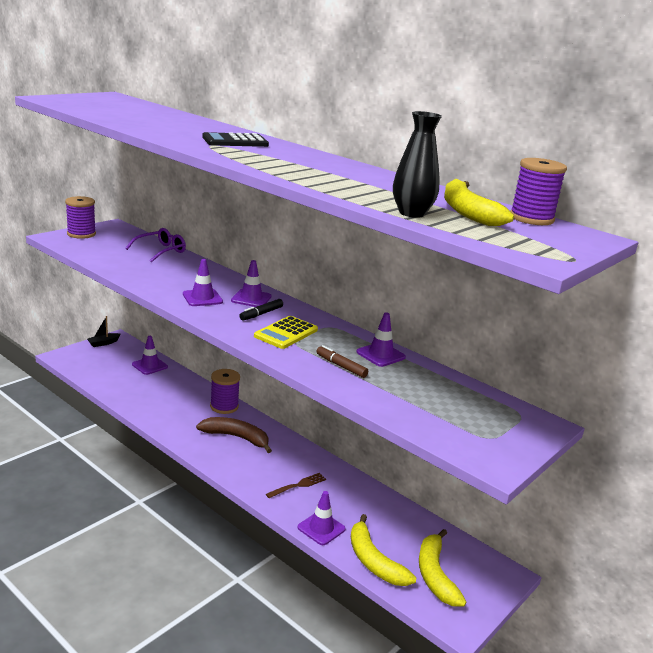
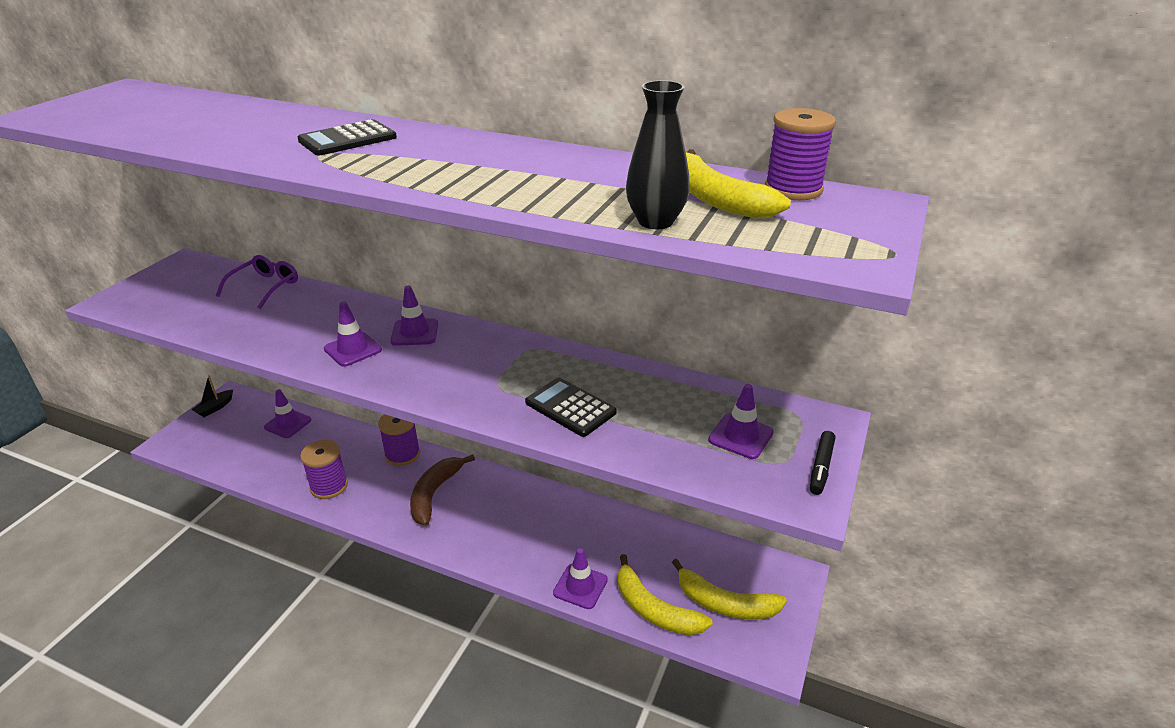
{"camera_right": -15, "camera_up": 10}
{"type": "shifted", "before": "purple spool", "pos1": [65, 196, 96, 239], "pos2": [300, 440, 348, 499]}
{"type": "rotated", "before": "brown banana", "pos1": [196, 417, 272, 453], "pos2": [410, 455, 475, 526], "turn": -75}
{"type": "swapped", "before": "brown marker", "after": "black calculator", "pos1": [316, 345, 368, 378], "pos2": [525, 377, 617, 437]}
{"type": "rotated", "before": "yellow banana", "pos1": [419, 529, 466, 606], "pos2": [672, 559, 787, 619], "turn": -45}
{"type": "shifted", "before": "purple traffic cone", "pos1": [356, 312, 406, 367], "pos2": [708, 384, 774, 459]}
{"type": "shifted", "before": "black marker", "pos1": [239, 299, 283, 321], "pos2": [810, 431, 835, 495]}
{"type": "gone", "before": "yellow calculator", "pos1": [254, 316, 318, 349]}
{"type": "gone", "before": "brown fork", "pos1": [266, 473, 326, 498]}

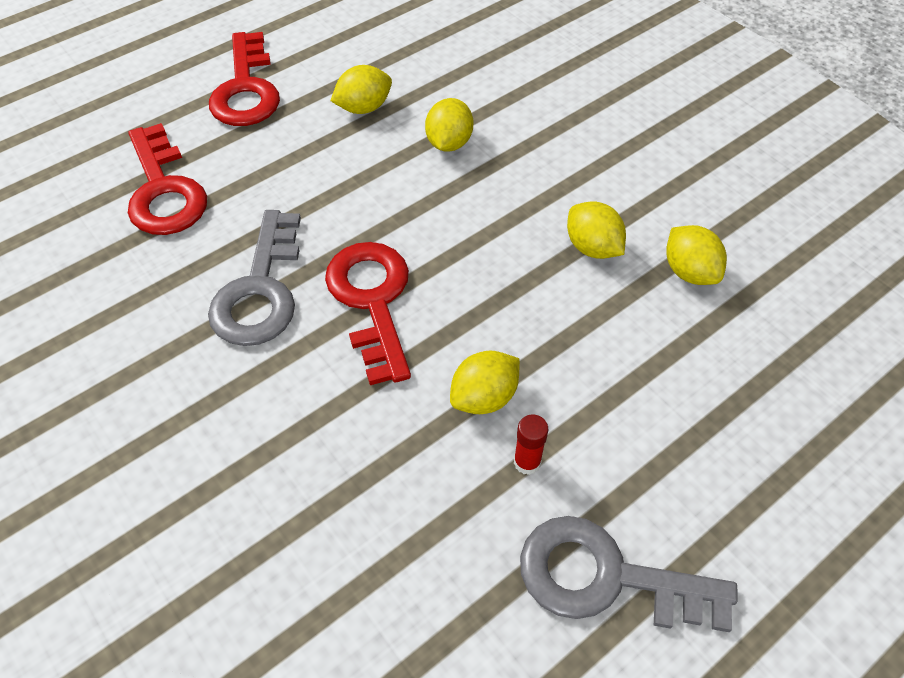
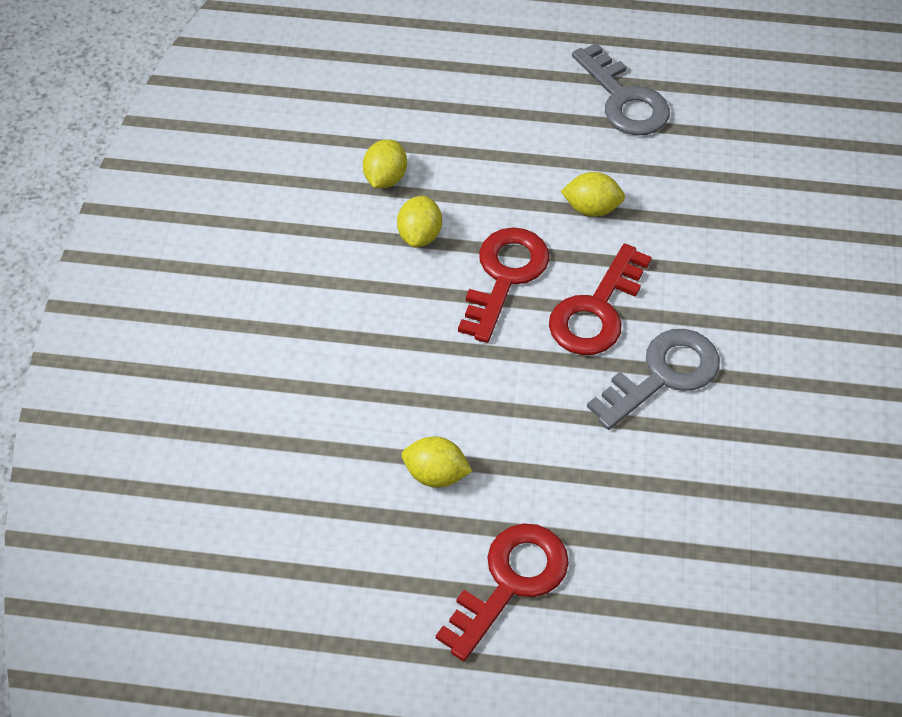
{"camera_right": -135, "camera_up": 0}
{"type": "shifted", "before": "red key", "pos1": [128, 123, 207, 235], "pos2": [458, 227, 549, 343]}
{"type": "gone", "before": "yellow lemon", "pos1": [425, 98, 473, 152]}
{"type": "gone", "before": "red glue stick", "pos1": [514, 414, 548, 475]}

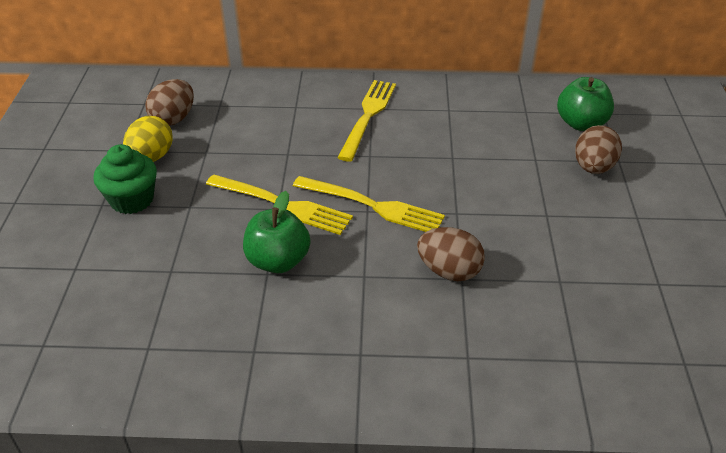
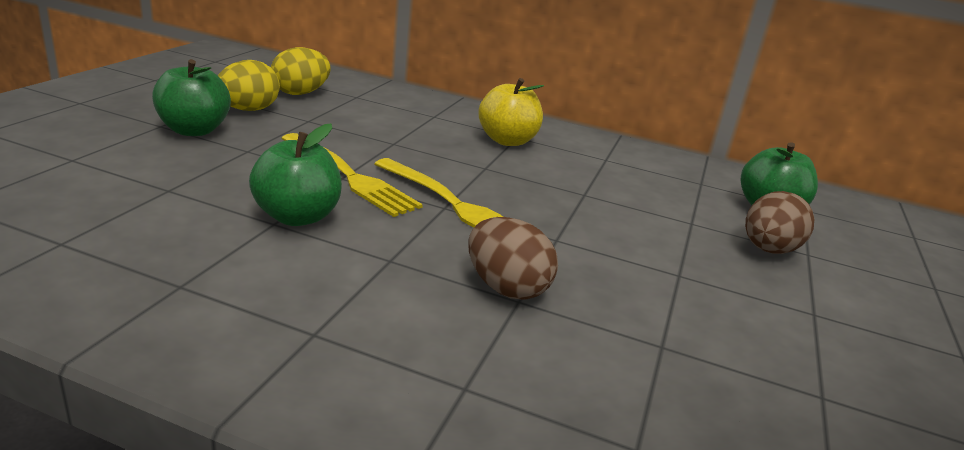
{"camera_right": 15, "camera_up": -15}
{"type": "swapped", "before": "green cupcake", "after": "green apple", "pos1": [93, 144, 157, 214], "pos2": [152, 59, 231, 136]}
{"type": "repainted", "before": "brown egg", "after": "yellow egg", "pos1": [145, 79, 194, 126], "pos2": [271, 47, 330, 95]}
{"type": "swapped", "before": "yellow fork", "after": "yellow apple", "pos1": [337, 80, 396, 162], "pos2": [478, 78, 544, 146]}

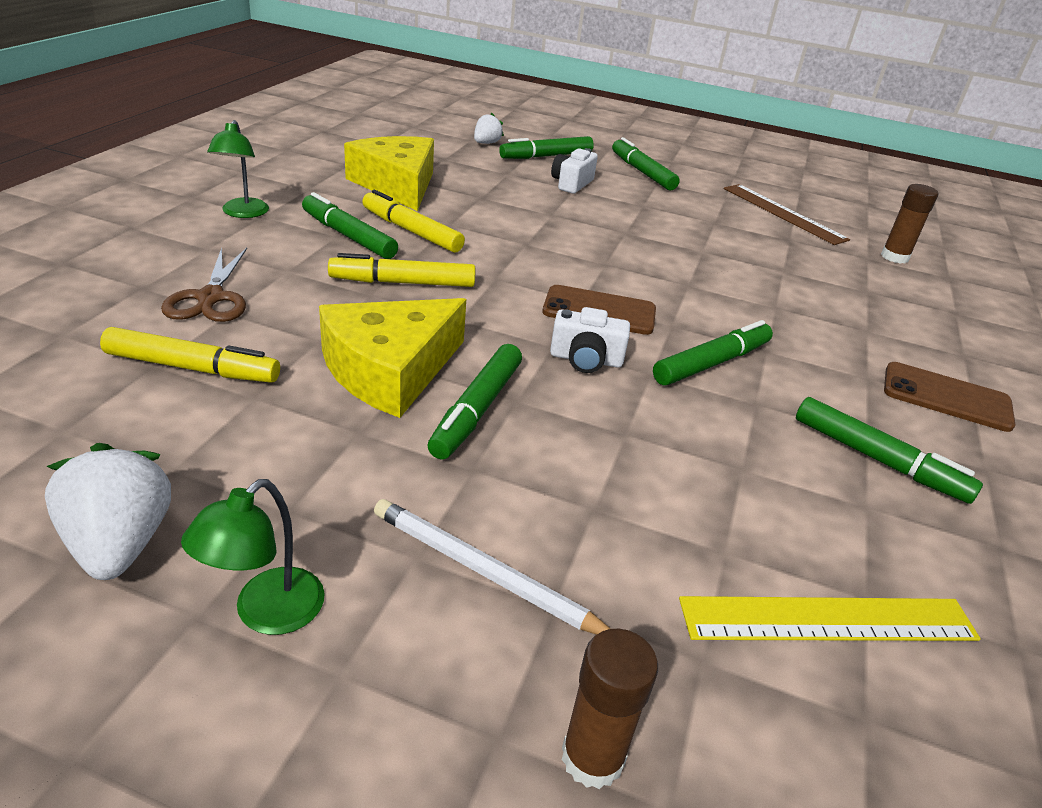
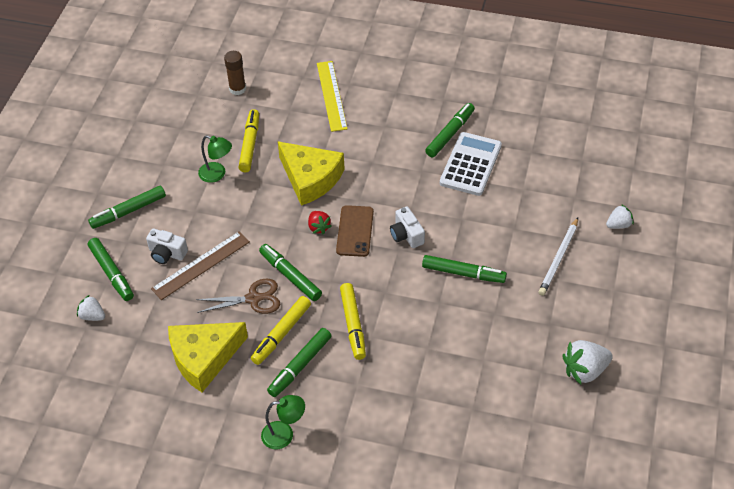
{"camera_right": -90, "camera_up": 15}
{"type": "shifted", "before": "brown ruler", "pos1": [724, 184, 850, 245], "pos2": [151, 231, 250, 300]}
{"type": "shifted", "before": "brown scissors", "pos1": [161, 248, 247, 322], "pos2": [196, 279, 280, 314]}
{"type": "shifted", "before": "green lamp", "pos1": [181, 479, 325, 635], "pos2": [198, 135, 232, 183]}
{"type": "shifted", "before": "yellow marker", "pos1": [100, 327, 280, 383], "pos2": [238, 109, 259, 172]}
{"type": "shifted", "before": "green marker", "pos1": [653, 320, 773, 386], "pos2": [259, 244, 322, 301]}
{"type": "shifted", "before": "yellow cheese", "pos1": [319, 298, 466, 418], "pos2": [278, 141, 345, 206]}
{"type": "new", "after": "red strawberry", "pos2": [308, 211, 332, 234]}
{"type": "shifted", "before": "yellow ruler", "pos1": [679, 596, 981, 641], "pos2": [317, 61, 348, 132]}
{"type": "rotated", "before": "white camera", "pos1": [550, 307, 630, 373], "pos2": [390, 206, 425, 248], "turn": 150}
{"type": "new", "after": "white calculator", "pos2": [440, 132, 502, 196]}
{"type": "swapped", "before": "brown glue stick", "after": "white strawberry", "pos1": [562, 629, 658, 789], "pos2": [606, 204, 634, 229]}
{"type": "gone", "before": "brown phone", "pos1": [884, 362, 1016, 432]}

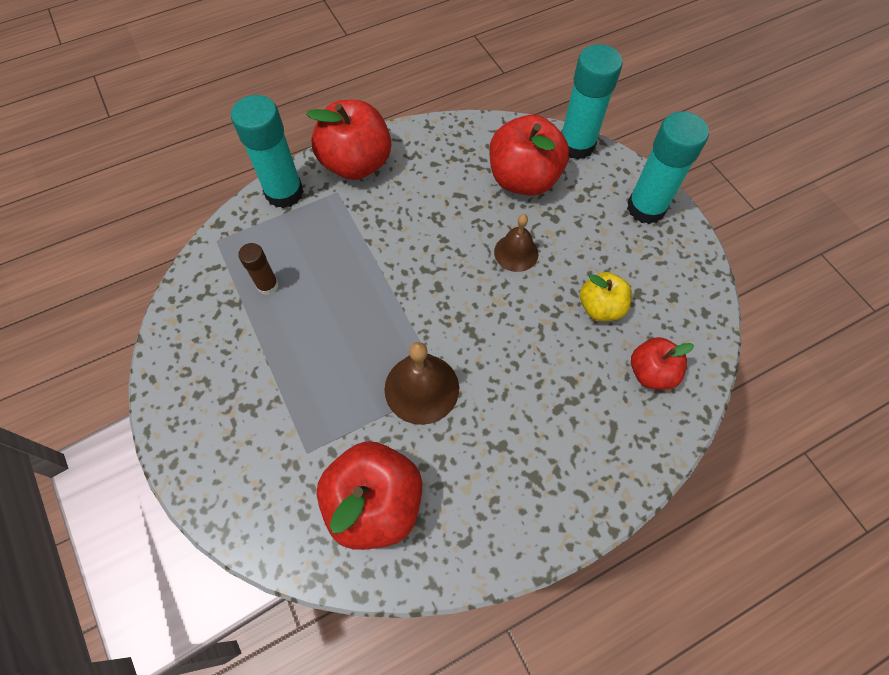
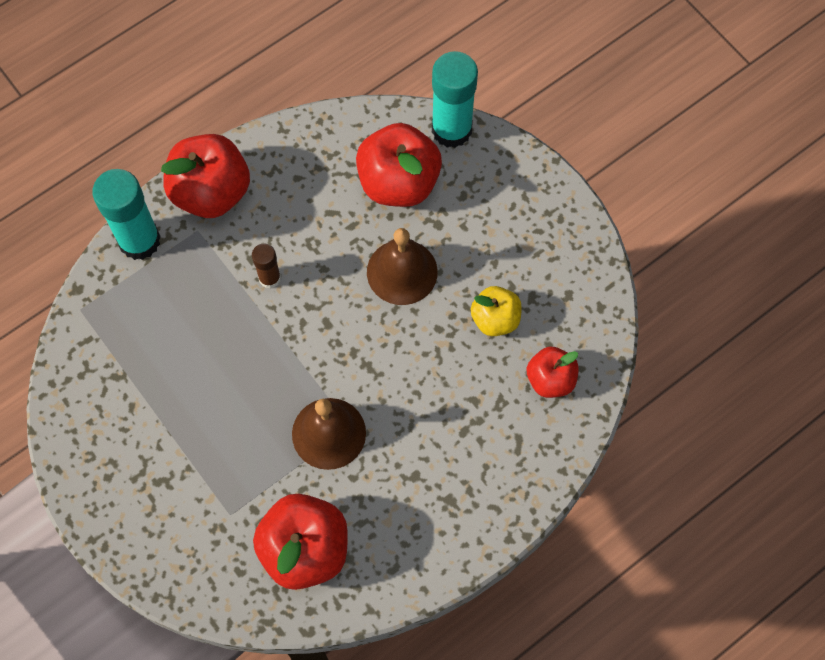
{"camera_right": -10, "camera_up": 5}
{"type": "shifted", "before": "brown glue stick", "pos1": [238, 243, 279, 295], "pos2": [252, 244, 281, 289]}
{"type": "scaled", "before": "brown bell", "pos1": [494, 214, 539, 272], "pos2": [367, 228, 438, 305], "scale": 1.51}
{"type": "gone", "before": "turquoise glue stick", "pos1": [627, 111, 709, 224]}

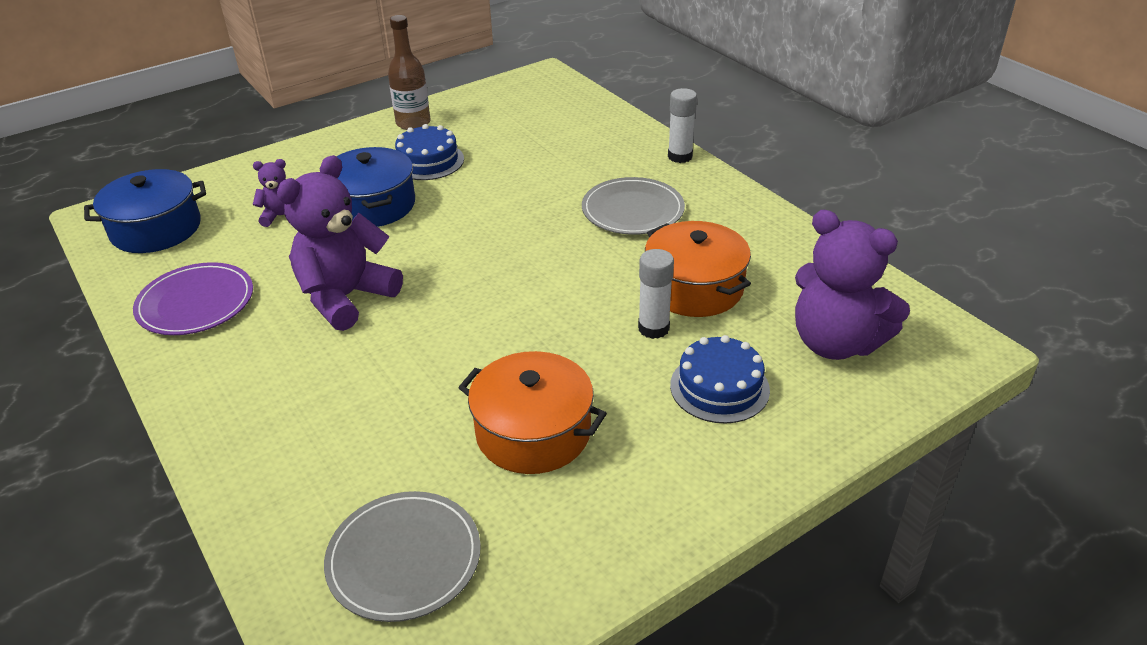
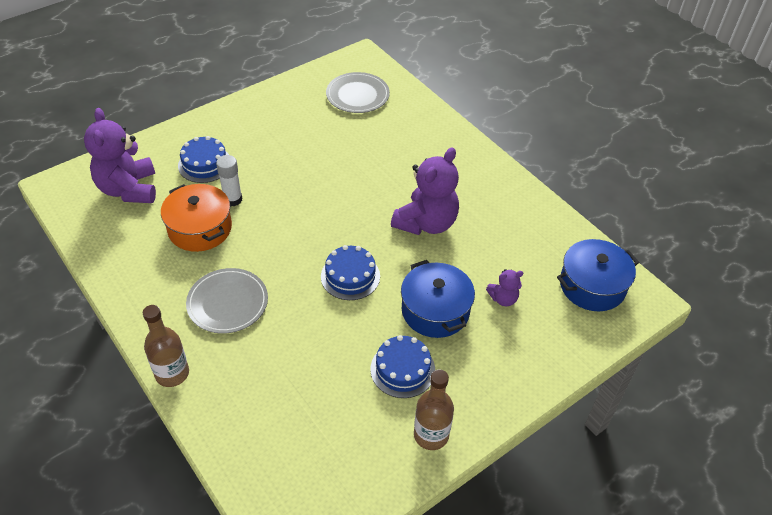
{"camera_right": 175, "camera_up": 10}
{"type": "rotated", "before": "purple teddy bear", "pos1": [795, 210, 910, 360], "pos2": [84, 108, 156, 203], "turn": -135}
{"type": "swapped", "before": "white glue stick", "after": "brown bottle", "pos1": [668, 88, 697, 163], "pos2": [143, 305, 189, 387]}
{"type": "new", "after": "blue cake", "pos2": [321, 245, 380, 300]}
{"type": "gone", "before": "purple plate", "pos1": [133, 262, 253, 335]}
{"type": "gone", "before": "orange pot", "pos1": [458, 351, 607, 474]}

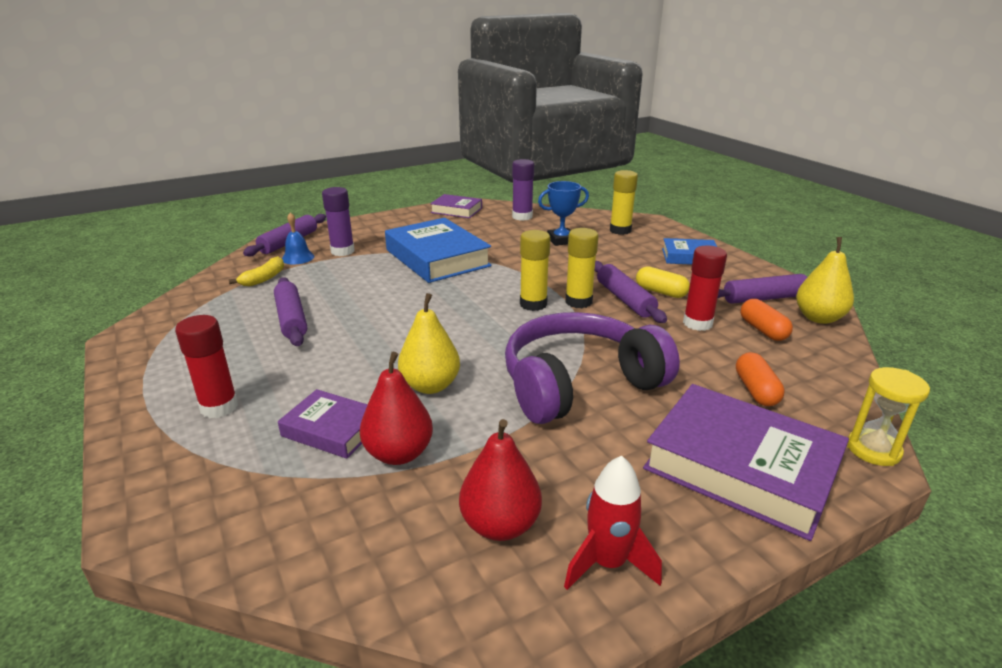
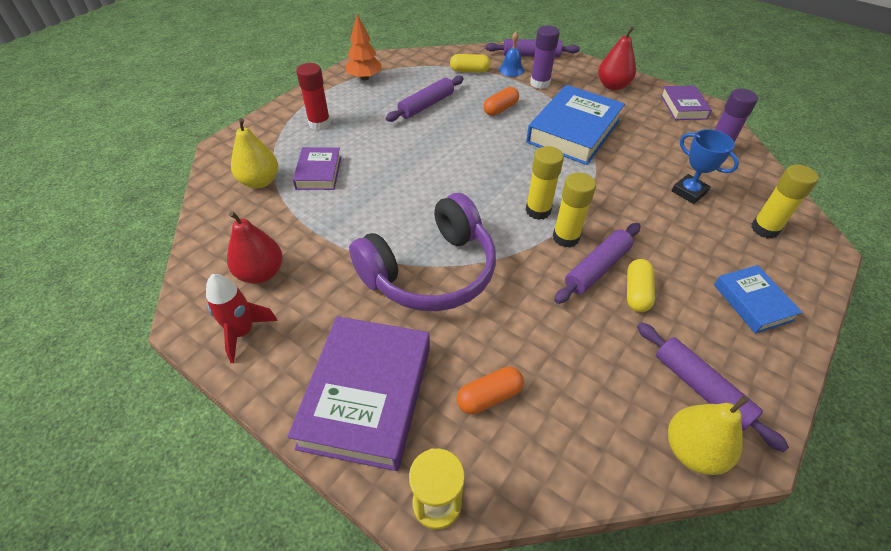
{"camera_right": 65, "camera_up": 20}
{"type": "shifted", "before": "yellow pear", "pos1": [398, 293, 460, 394], "pos2": [231, 118, 278, 188]}
{"type": "new", "after": "orange tree", "pos2": [345, 14, 382, 81]}
{"type": "rotated", "before": "purple headphones", "pos1": [505, 312, 680, 424], "pos2": [349, 193, 496, 311], "turn": 105}
{"type": "swapped", "before": "yellow banana", "after": "yellow capsule", "pos1": [229, 256, 284, 287], "pos2": [450, 54, 491, 73]}
{"type": "shifted", "before": "orange capsule", "pos1": [740, 299, 793, 341], "pos2": [483, 87, 519, 116]}
{"type": "shifted", "before": "red pear", "pos1": [360, 352, 433, 465], "pos2": [598, 26, 636, 90]}
{"type": "gone", "before": "red glue stick", "pos1": [683, 246, 727, 331]}

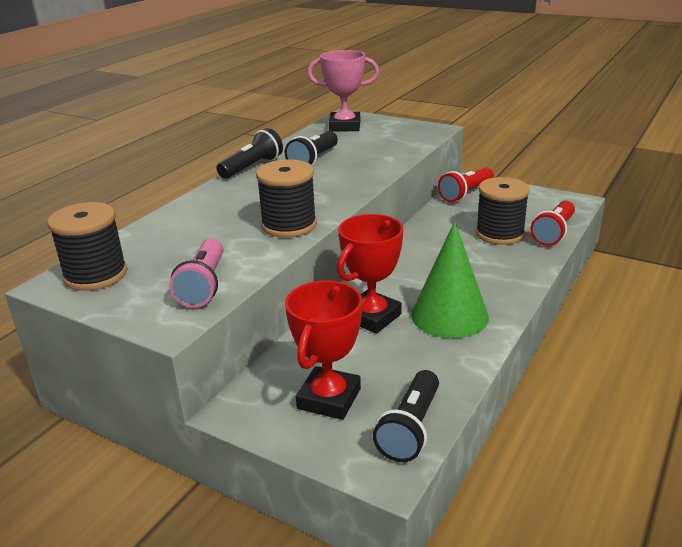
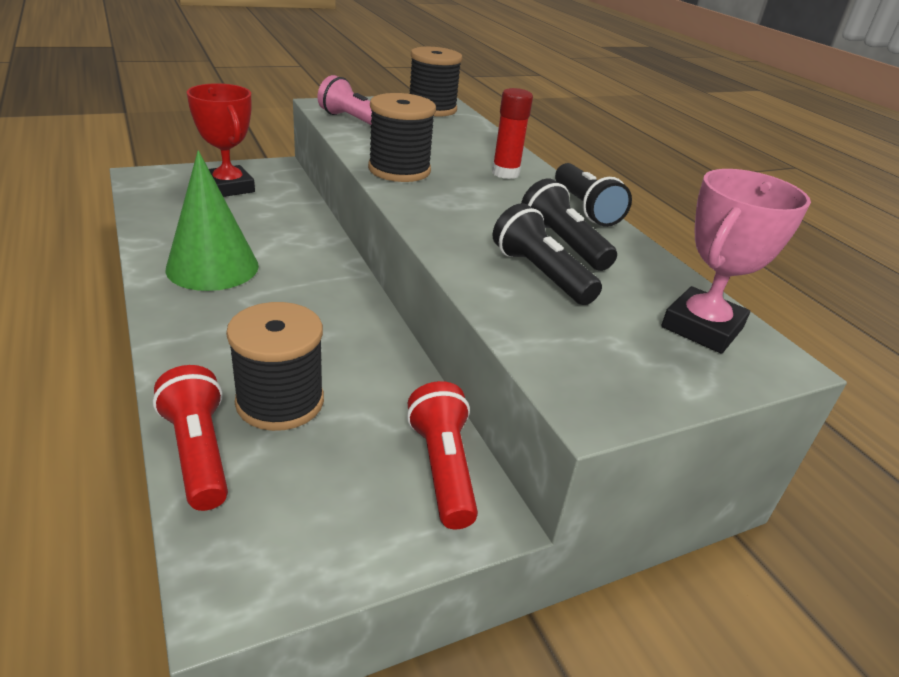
{"camera_right": 120, "camera_up": 5}
{"type": "new", "after": "red glue stick", "pos2": [492, 88, 533, 179]}
{"type": "shifted", "before": "black flashlight", "pos1": [373, 370, 439, 462], "pos2": [492, 203, 602, 305]}
{"type": "gone", "before": "red trophy", "pos1": [337, 214, 403, 334]}

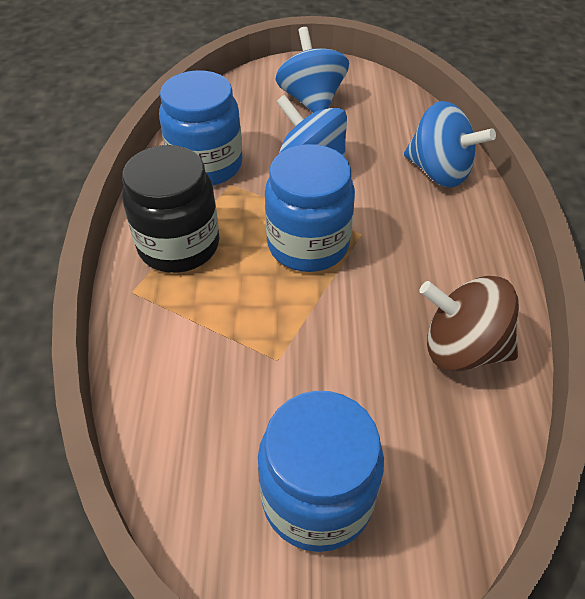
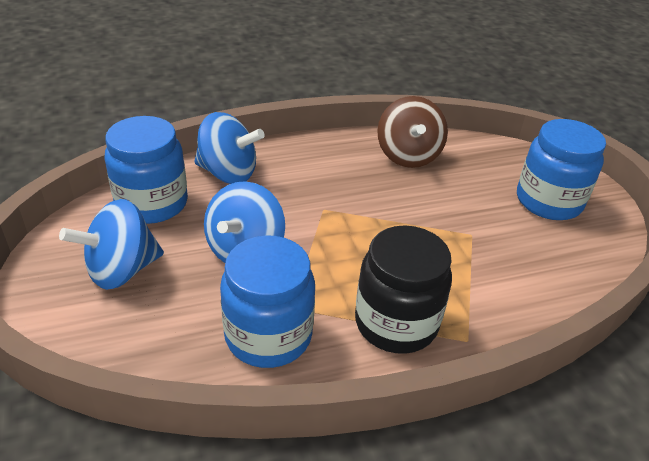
{"camera_right": -110, "camera_up": -10}
{"type": "shifted", "before": "blue jar", "pos1": [265, 144, 355, 272], "pos2": [104, 116, 188, 224]}
{"type": "rotated", "before": "blue spinning top", "pos1": [404, 101, 496, 187], "pos2": [194, 112, 265, 184], "turn": 90}

